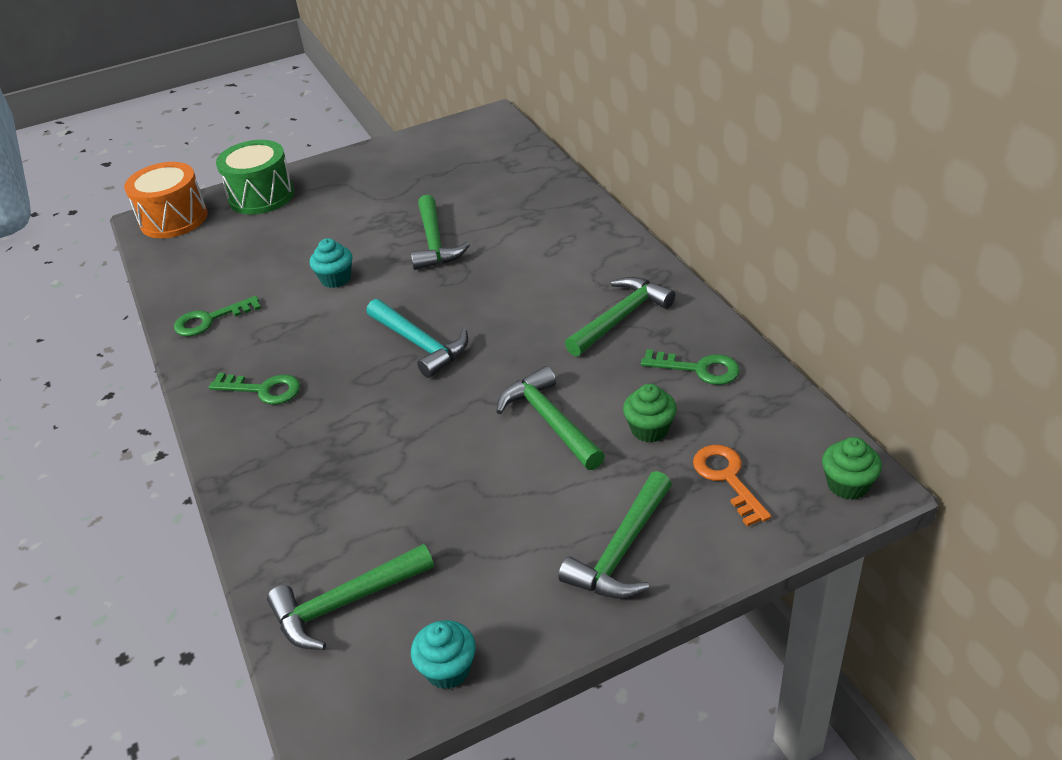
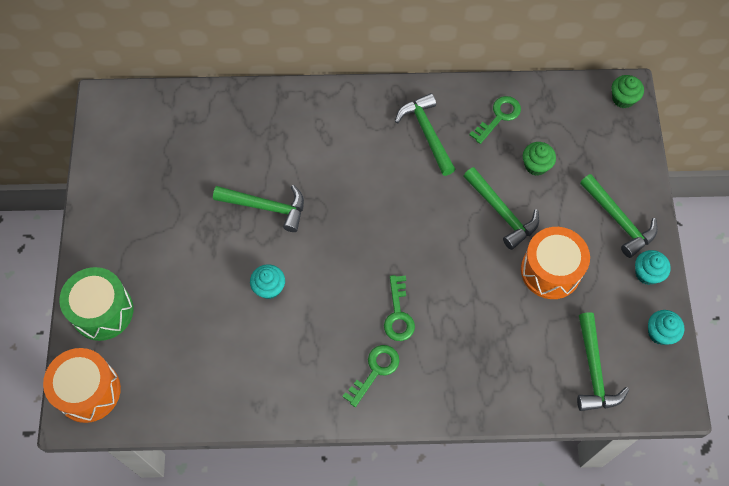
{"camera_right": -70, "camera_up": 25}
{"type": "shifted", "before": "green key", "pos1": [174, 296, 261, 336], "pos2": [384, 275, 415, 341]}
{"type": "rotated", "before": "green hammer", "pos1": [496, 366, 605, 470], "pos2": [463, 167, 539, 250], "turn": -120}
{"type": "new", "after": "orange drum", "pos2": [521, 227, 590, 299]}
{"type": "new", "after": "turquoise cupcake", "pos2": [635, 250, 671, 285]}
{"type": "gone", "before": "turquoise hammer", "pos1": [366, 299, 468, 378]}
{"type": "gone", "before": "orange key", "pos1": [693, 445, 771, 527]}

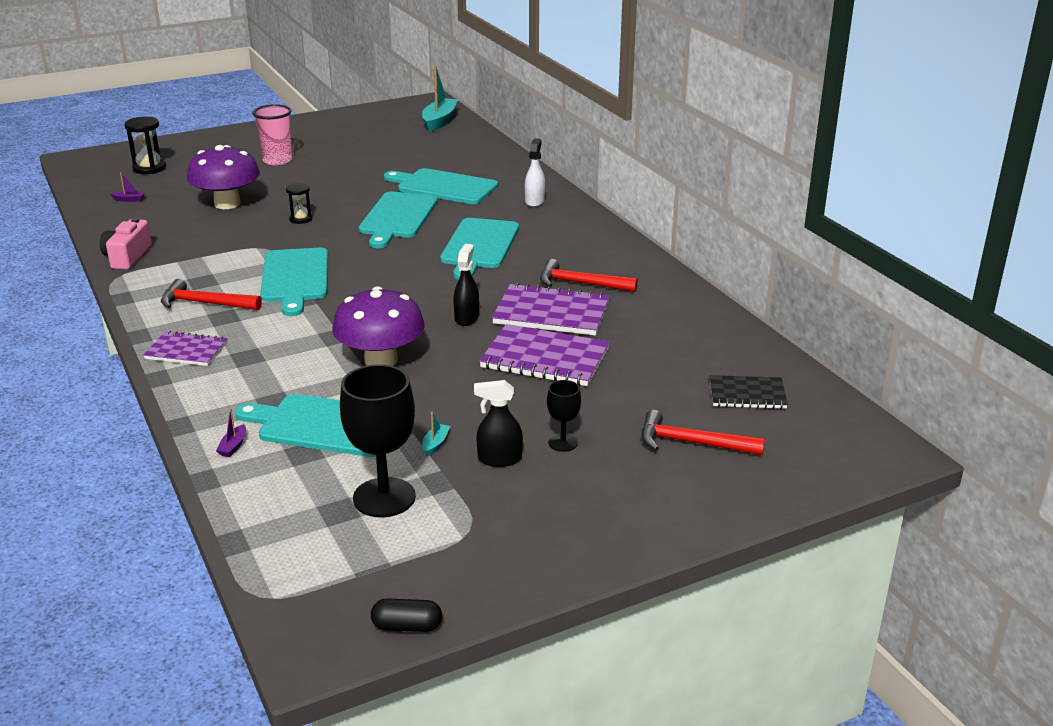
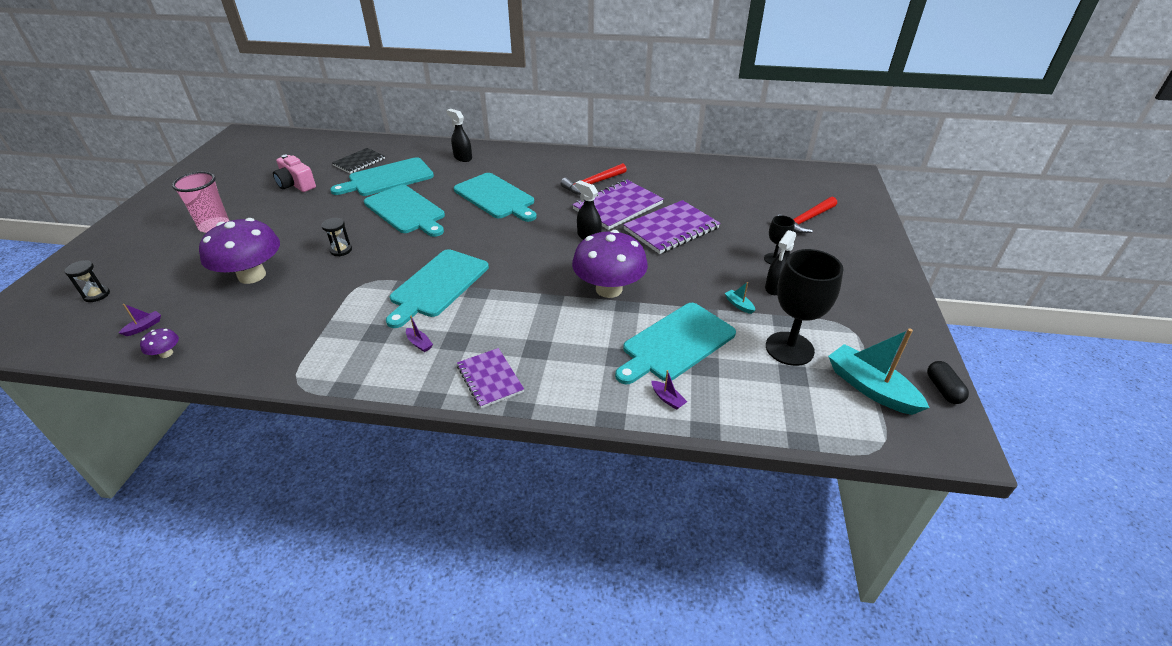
{"camera_right": -55, "camera_up": 10}
{"type": "scaled", "before": "black hourglass", "pos1": [124, 117, 166, 174], "pos2": [64, 260, 110, 302], "scale": 0.64}
{"type": "new", "after": "purple mushroom", "pos2": [140, 328, 179, 358]}
{"type": "shifted", "before": "pink camera", "pos1": [100, 217, 152, 270], "pos2": [273, 155, 316, 192]}
{"type": "shifted", "before": "black notebook", "pos1": [710, 375, 788, 409], "pos2": [332, 148, 385, 174]}
{"type": "rotated", "before": "turquoise cutting board", "pos1": [260, 248, 328, 316], "pos2": [386, 249, 489, 328], "turn": 90}
{"type": "swapped", "before": "red hammer", "after": "purple boat", "pos1": [161, 279, 262, 310], "pos2": [406, 316, 433, 352]}
{"type": "repainted", "before": "white spray bottle", "after": "black spray bottle", "pos1": [525, 139, 545, 207], "pos2": [446, 109, 472, 162]}
{"type": "rotated", "before": "purple notebook", "pos1": [143, 331, 228, 366], "pos2": [457, 348, 524, 408], "turn": -75}
{"type": "shifted", "before": "turquoise boat", "pos1": [422, 65, 458, 132], "pos2": [828, 329, 929, 415]}
{"type": "rotated", "before": "black capsule", "pos1": [371, 598, 442, 632], "pos2": [927, 361, 969, 404], "turn": -45}

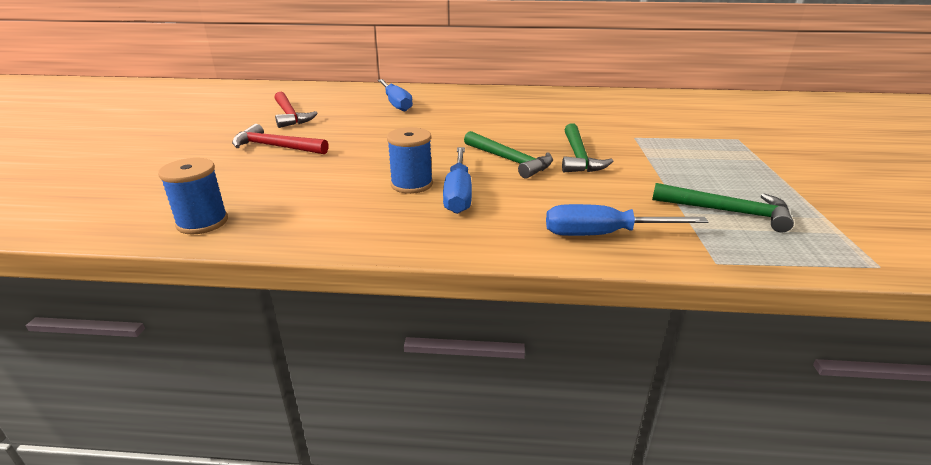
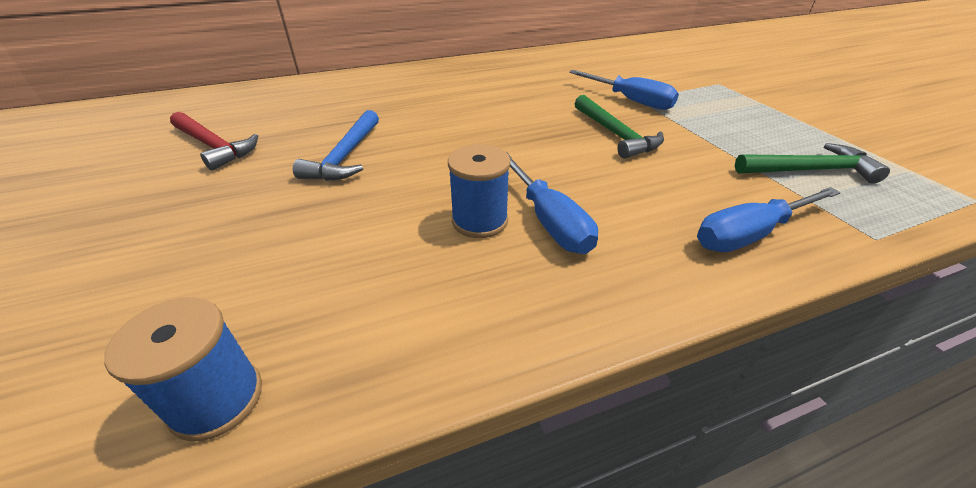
{"camera_right": -25, "camera_up": 10}
{"type": "new", "after": "blue hammer", "pos2": [293, 110, 379, 181]}
{"type": "shifted", "before": "blue screwdriver", "pos1": [378, 79, 413, 111], "pos2": [569, 70, 679, 110]}
{"type": "gone", "before": "red hammer", "pos1": [232, 124, 329, 154]}
{"type": "gone", "before": "green hammer", "pos1": [464, 131, 553, 179]}

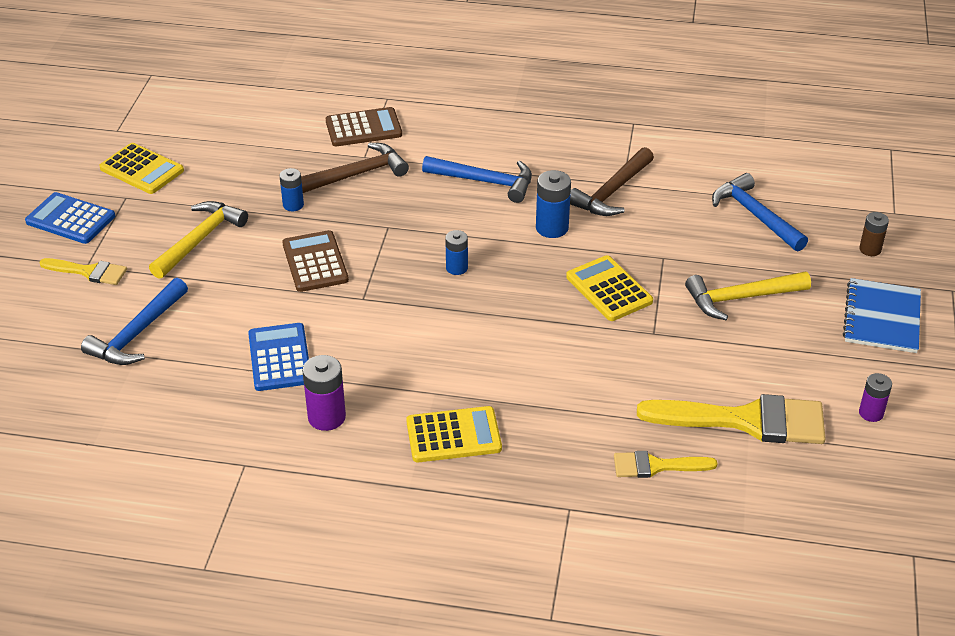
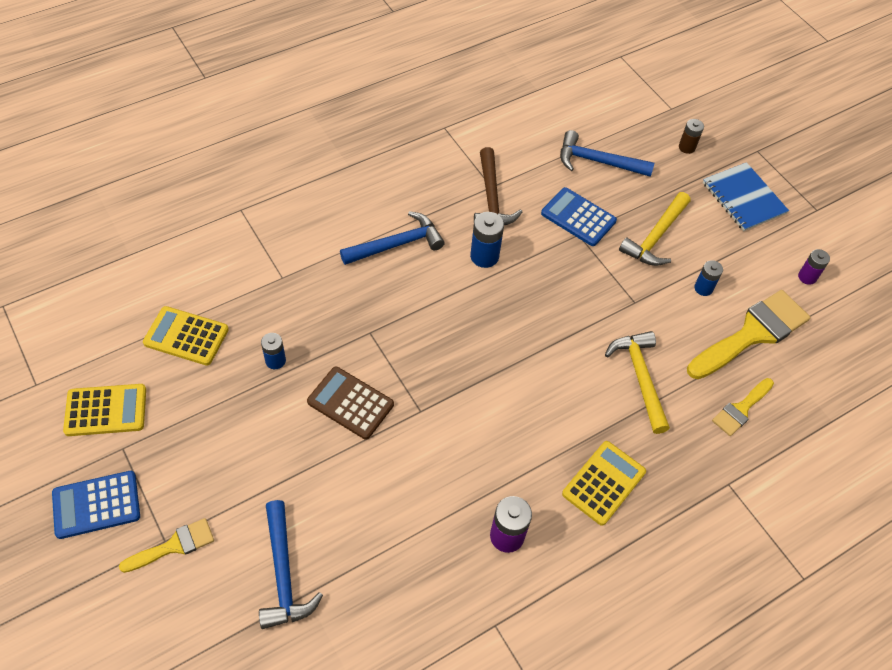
{"camera_right": -45, "camera_up": 15}
{"type": "shifted", "before": "yellow calculator", "pos1": [566, 255, 653, 321], "pos2": [143, 306, 229, 365]}
{"type": "shifted", "before": "blue calculator", "pos1": [248, 323, 309, 391], "pos2": [541, 187, 617, 246]}
{"type": "shifted", "before": "yellow hammer", "pos1": [149, 201, 248, 279], "pos2": [605, 331, 670, 434]}
{"type": "shifted", "before": "blue battery", "pos1": [445, 230, 468, 275], "pos2": [694, 260, 723, 296]}
{"type": "gone", "before": "brown hammer", "pos1": [301, 143, 409, 193]}
{"type": "gone", "before": "brown calculator", "pos1": [326, 107, 402, 146]}

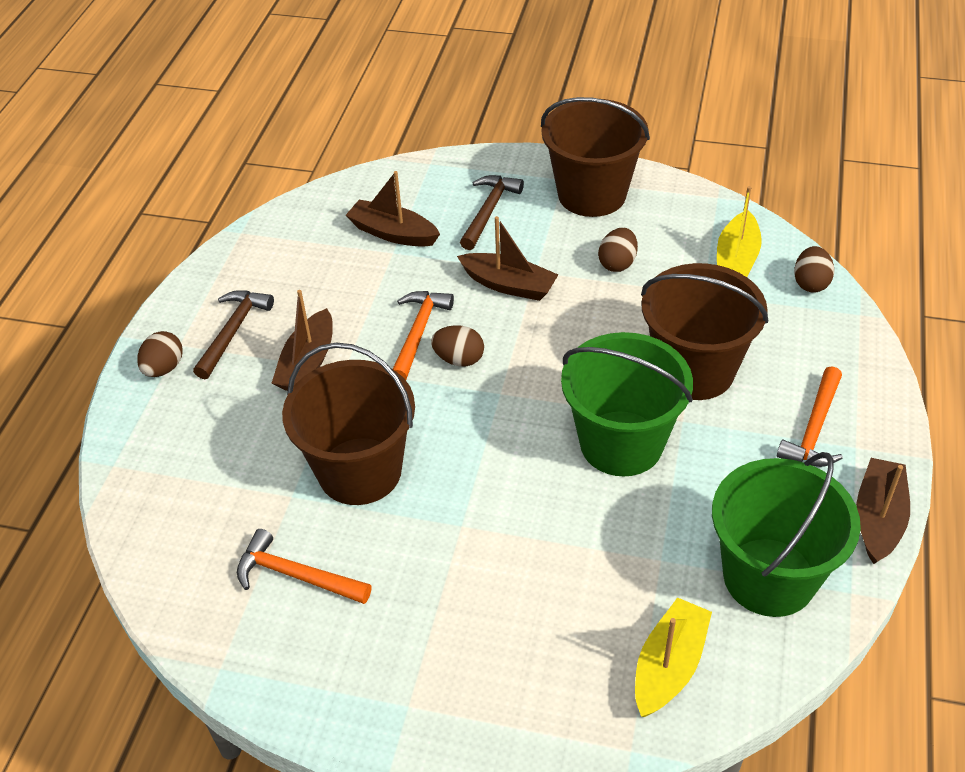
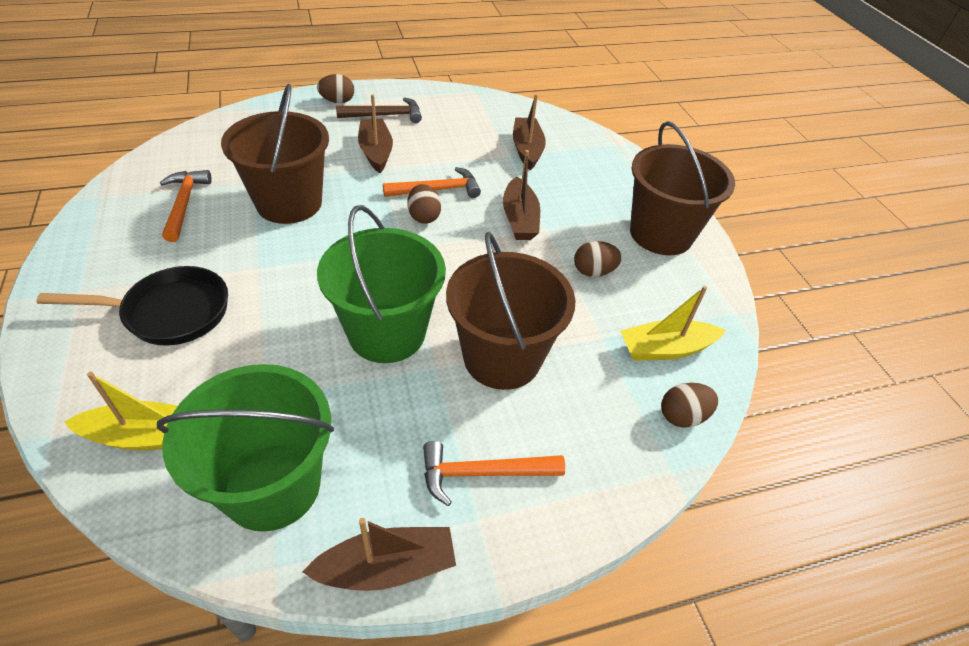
{"camera_right": 55, "camera_up": 0}
{"type": "new", "after": "black pan", "pos2": [37, 266, 228, 346]}
{"type": "rotated", "before": "brown boat", "pos1": [272, 290, 333, 391], "pos2": [358, 94, 393, 173], "turn": 90}
{"type": "gone", "before": "brown hammer", "pos1": [460, 175, 524, 250]}

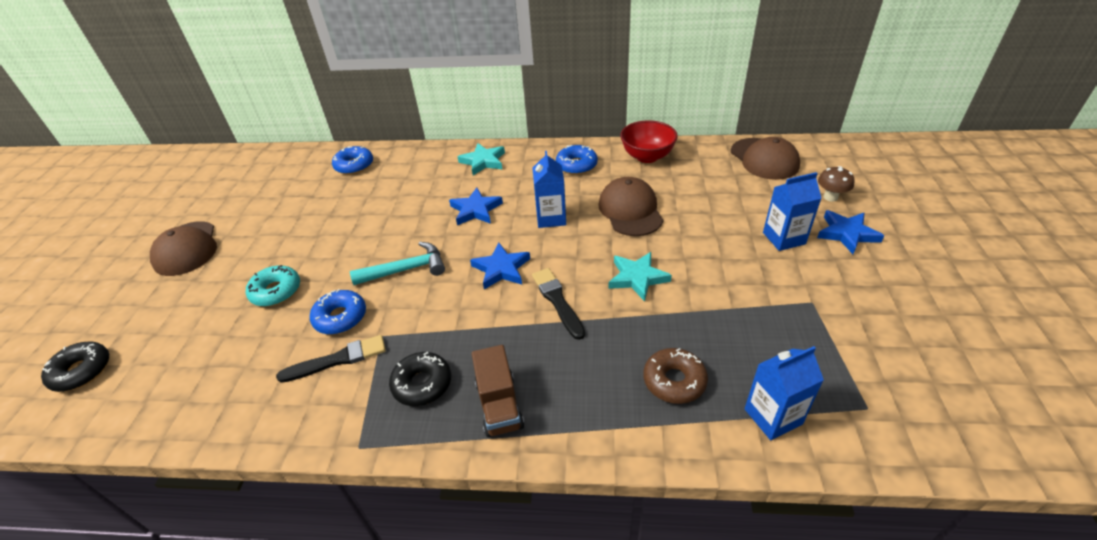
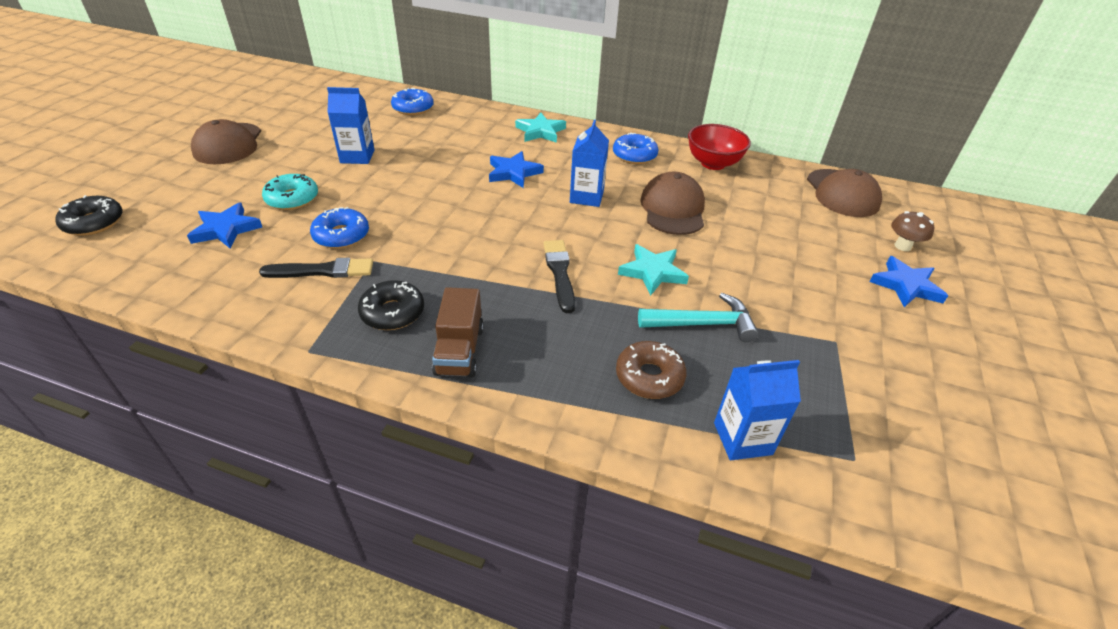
{"camera_right": 10, "camera_up": 0}
{"type": "shifted", "before": "blue star", "pos1": [470, 242, 530, 289], "pos2": [187, 202, 262, 249]}
{"type": "shifted", "before": "blue carton", "pos1": [763, 172, 822, 251], "pos2": [327, 87, 374, 164]}
{"type": "shifted", "before": "turquoise hammer", "pos1": [350, 242, 445, 285], "pos2": [638, 293, 759, 342]}

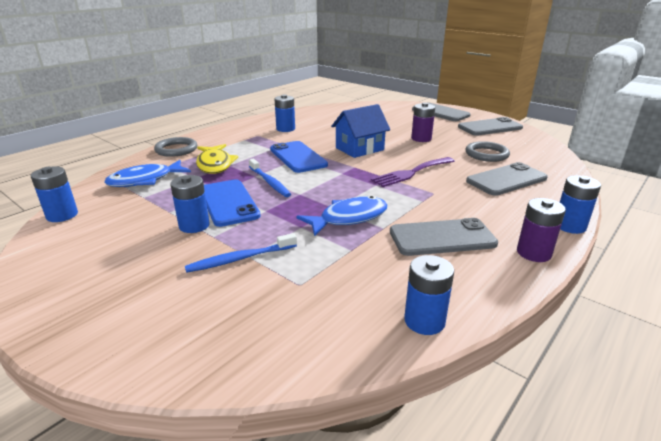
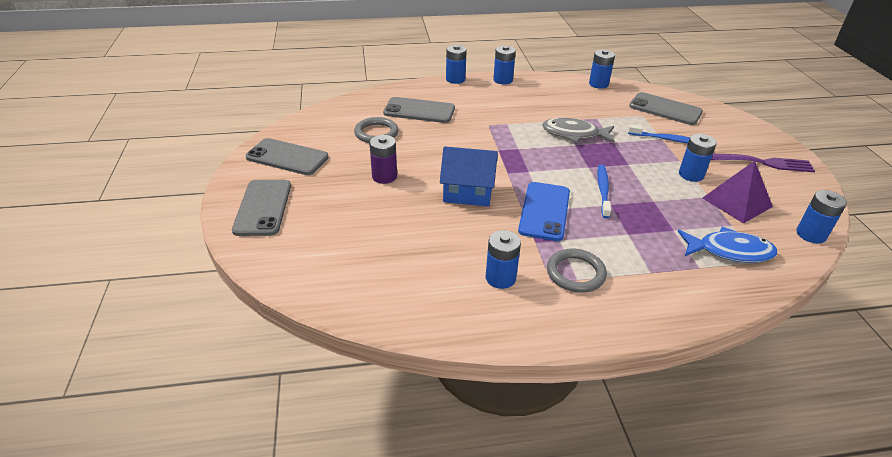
{"camera_right": -140, "camera_up": 10}
{"type": "repainted", "before": "purple battery", "after": "blue battery", "pos1": [517, 198, 566, 262], "pos2": [493, 46, 516, 84]}
{"type": "repainted", "before": "blue fish", "after": "grey fish", "pos1": [297, 196, 388, 236], "pos2": [542, 118, 615, 143]}
{"type": "shifted", "before": "grey ring", "pos1": [154, 137, 197, 157], "pos2": [547, 249, 607, 293]}
{"type": "shifted", "before": "grey phone", "pos1": [390, 218, 498, 256], "pos2": [629, 92, 703, 125]}
{"type": "new", "after": "purple pyramid", "pos2": [703, 161, 773, 224]}
{"type": "shifted", "before": "purple fork", "pos1": [371, 157, 455, 187], "pos2": [711, 154, 815, 172]}
{"type": "gone", "before": "yellow fish", "pos1": [196, 144, 238, 174]}
{"type": "gone", "before": "blue phone", "pos1": [204, 179, 261, 227]}

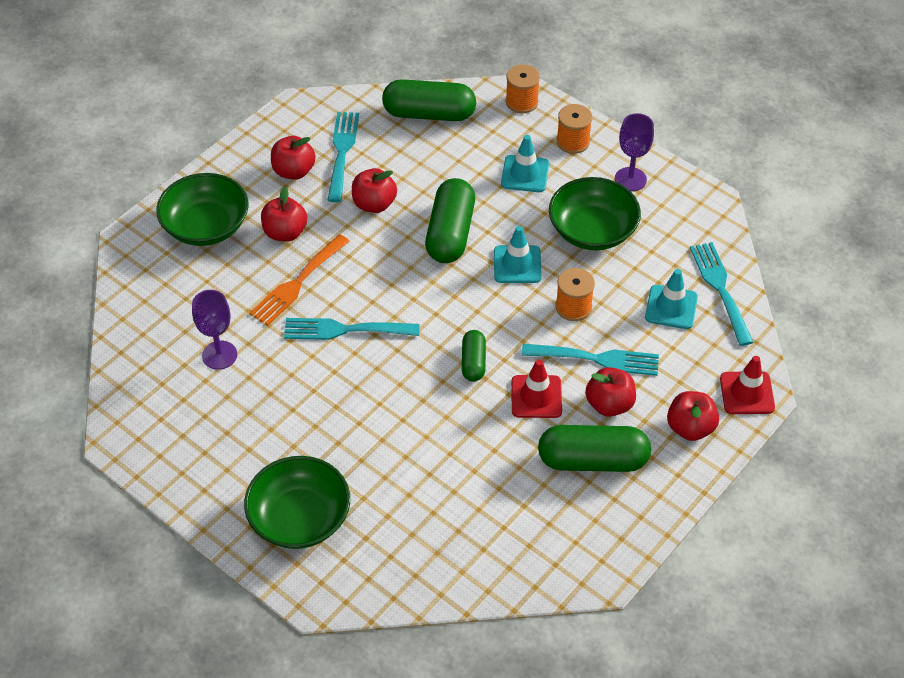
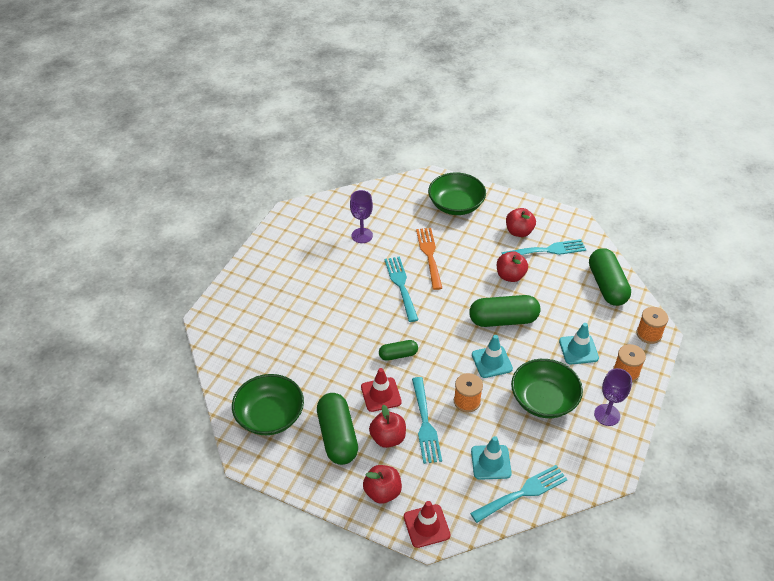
{"camera_right": 75, "camera_up": -5}
{"type": "shifted", "before": "green bowl", "pos1": [244, 456, 350, 549], "pos2": [232, 374, 304, 435]}
{"type": "rotated", "before": "orange fork", "pos1": [249, 234, 350, 326], "pos2": [416, 228, 442, 290], "turn": 60}
{"type": "gone", "before": "red apple", "pos1": [261, 186, 307, 242]}

